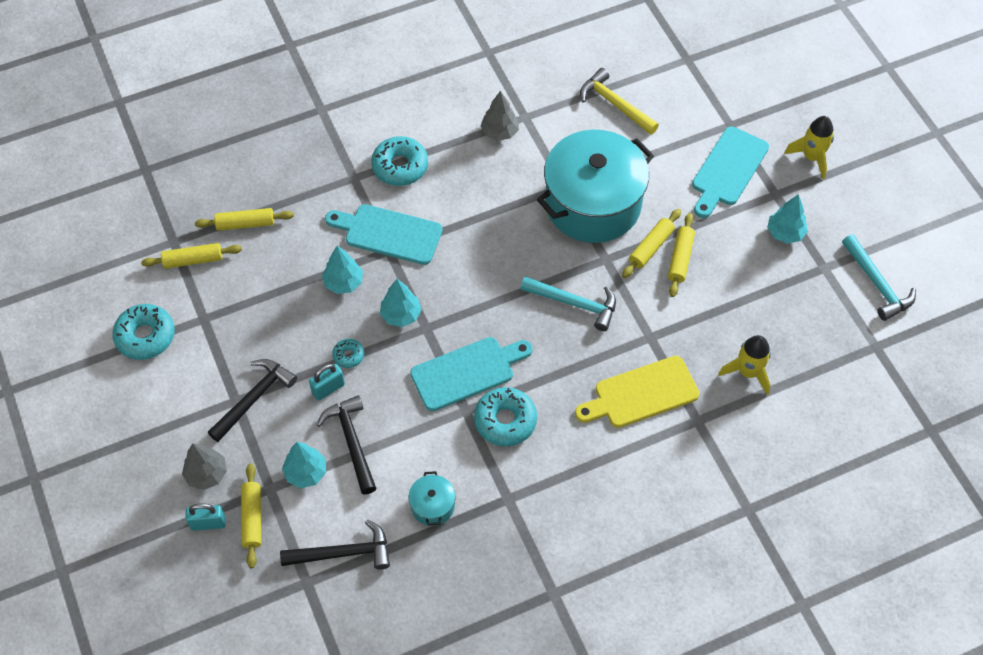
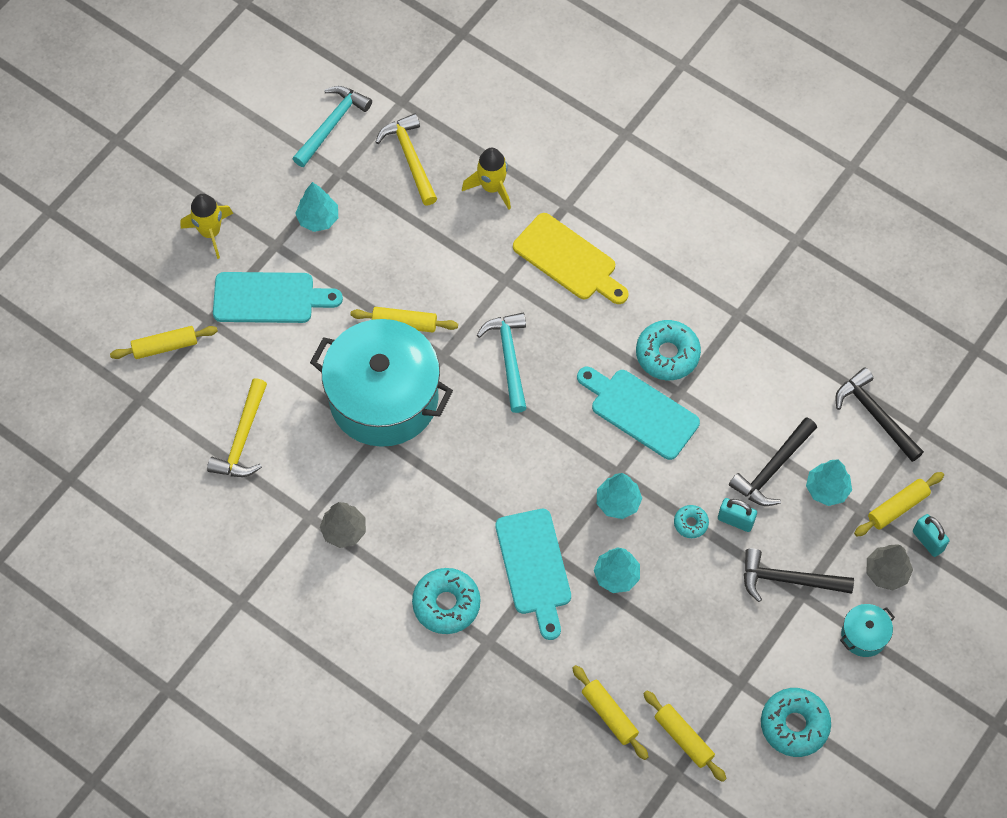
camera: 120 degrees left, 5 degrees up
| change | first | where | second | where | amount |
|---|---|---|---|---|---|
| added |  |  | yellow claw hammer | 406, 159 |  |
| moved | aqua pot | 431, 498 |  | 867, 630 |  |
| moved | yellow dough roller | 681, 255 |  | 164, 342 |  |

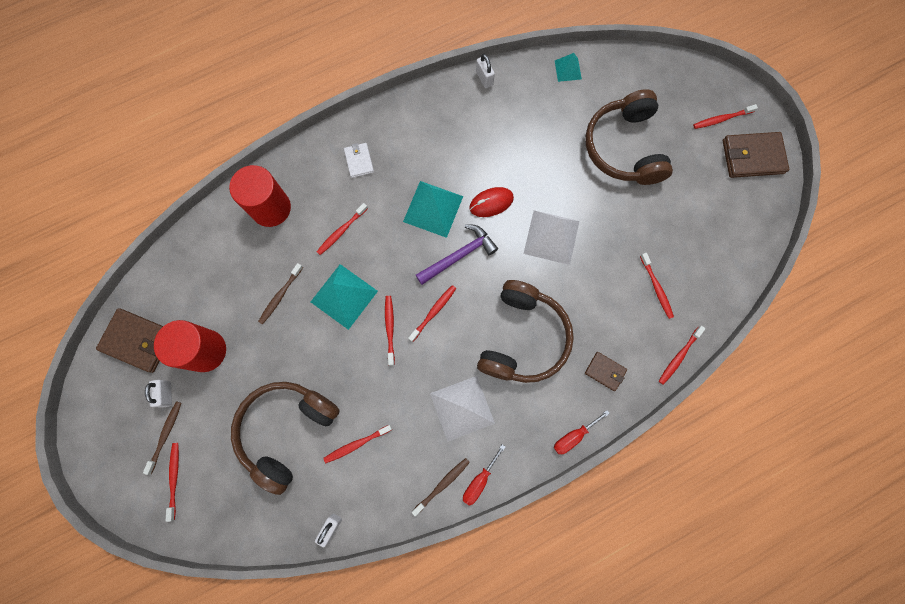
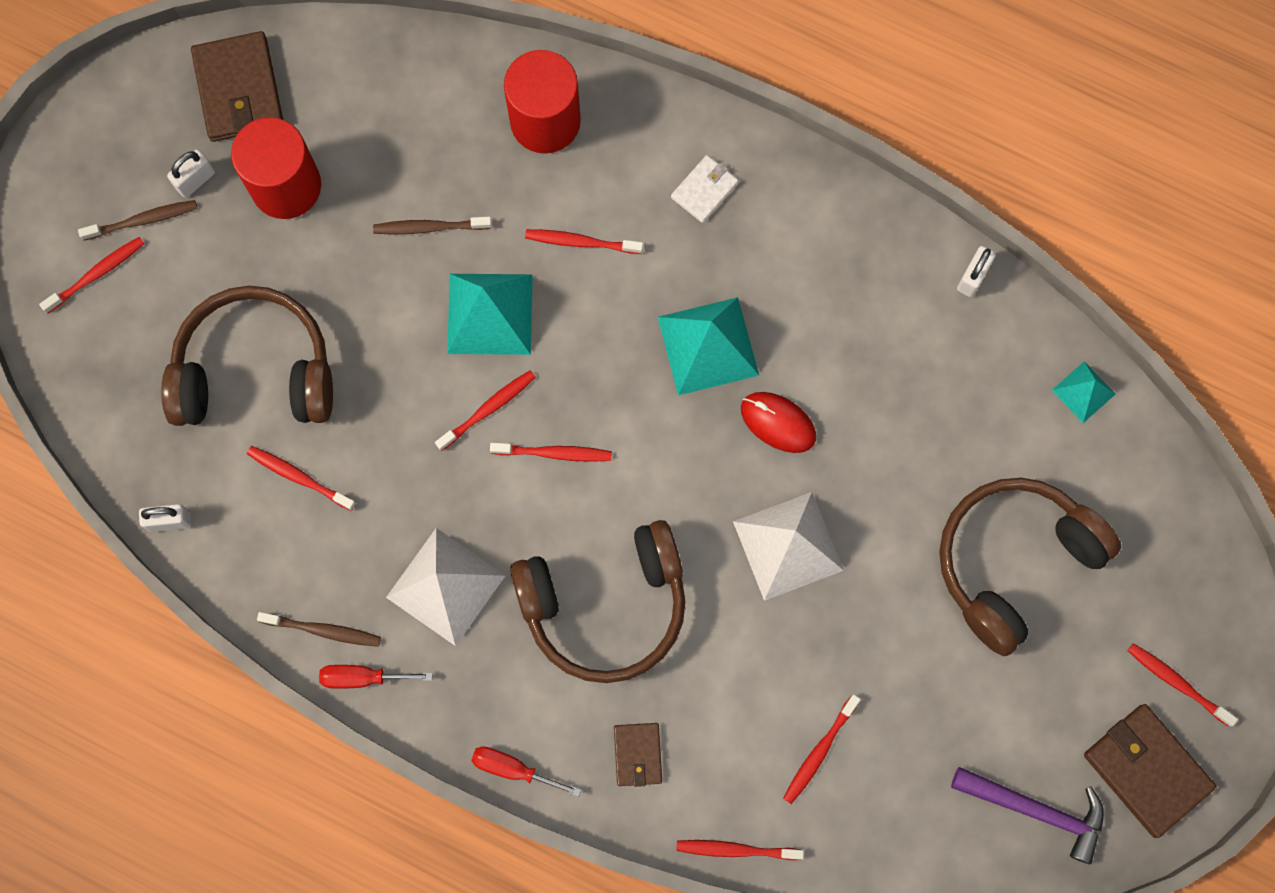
camera: 55 degrees right, 0 degrees up
| change | first | where | second | where | amount |
|---|---|---|---|---|---|
| moved | purple claw hammer | 457, 254 |  | 1027, 815 |  |

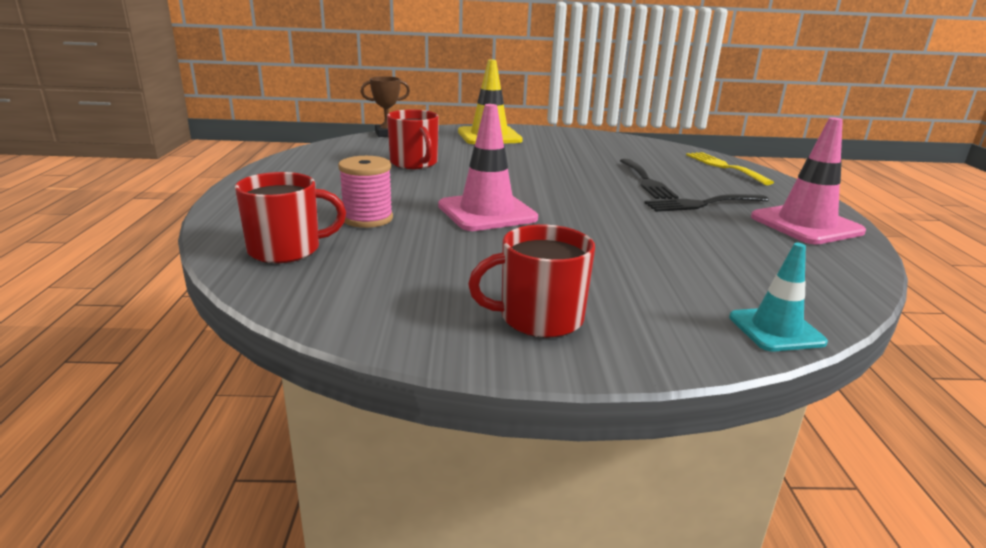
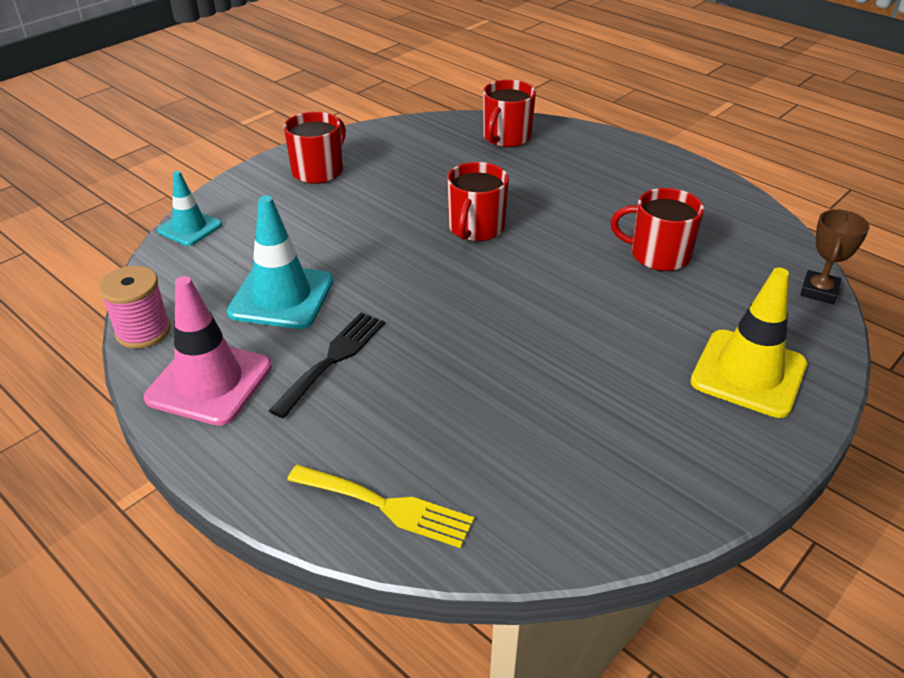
camera: 135 degrees right, 15 degrees up
| change | first | where | second | where | amount |
|---|---|---|---|---|---|
| removed | jet-black fork | 649, 179 |  |  |  |
| added |  |  | aqua safety cone | 280, 262 |  |
| moved | pink spool | 365, 192 |  | 135, 307 |  |
| replaced | pink safety cone | 488, 167 | crimson coffee mug | 478, 201 |  |

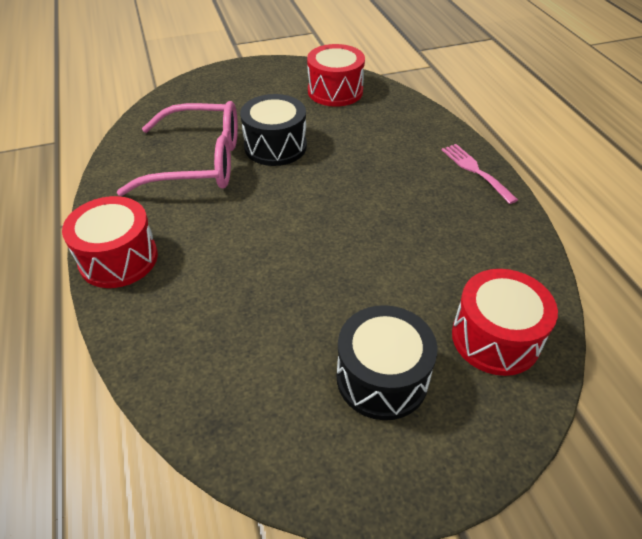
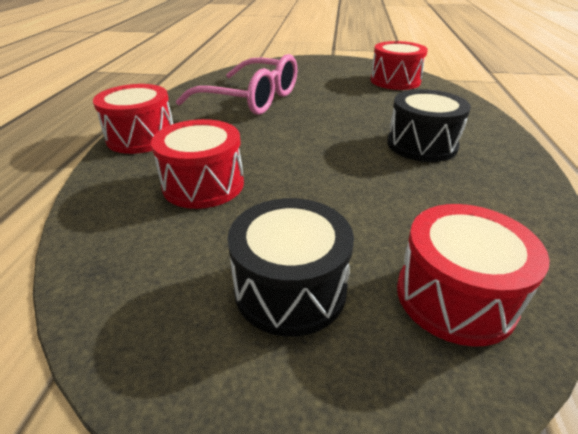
camera: 25 degrees right, 10 degrees down
| change | first | where | second | where | amount |
|---|---|---|---|---|---|
| removed | pink fork | 480, 174 |  |  |  |
| added |  |  | crimson toy drum | 197, 164 |  |
| moved | jet-black toy drum | 273, 130 |  | 429, 125 |  |

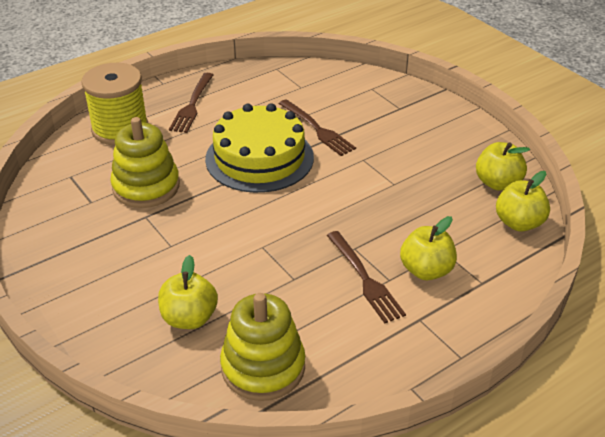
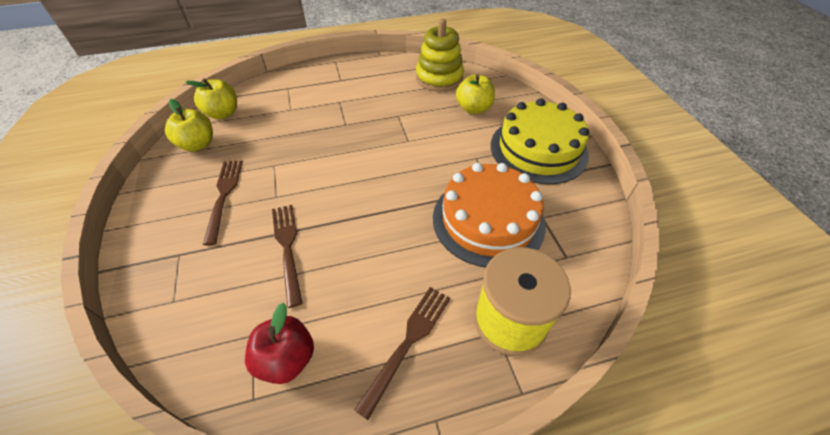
camera: 160 degrees left, 10 degrees up
| change | first | where | second | where | amount |
|---|---|---|---|---|---|
| removed | yellow toy apple | 428, 248 |  |  |  |
| added |  |  | crimson toy apple | 279, 343 |  |
| moved | yellow gateau | 259, 148 |  | 540, 141 |  |
| moved | brown fork | 366, 277 |  | 223, 202 |  |
| replaced | yellow stacking rings | 145, 162 | bright orange gateau | 489, 215 |  |

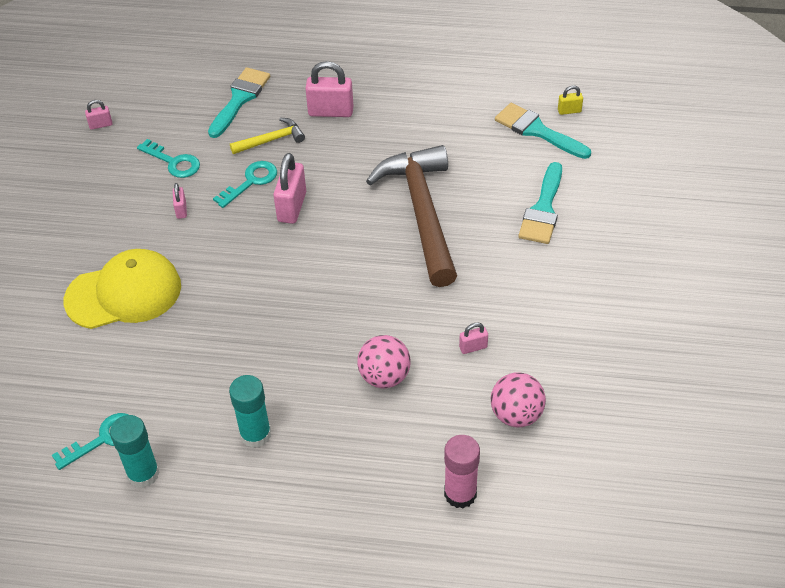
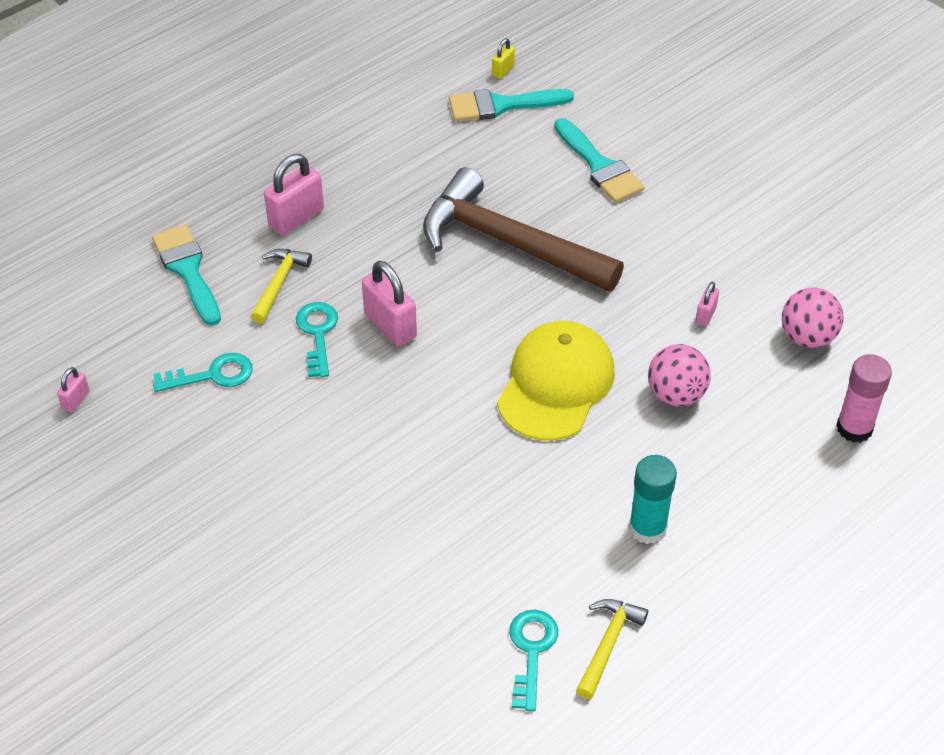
camera: 50 degrees left, 0 degrees up
| change | first | where | second | where | amount |
|---|---|---|---|---|---|
| removed | pink small lock | 180, 201 |  |  |  |
| moved | yellow cap | 122, 289 |  | 556, 381 |  |
| replaced | aqua glue stick | 135, 451 | yellow claw hammer | 612, 649 |  |

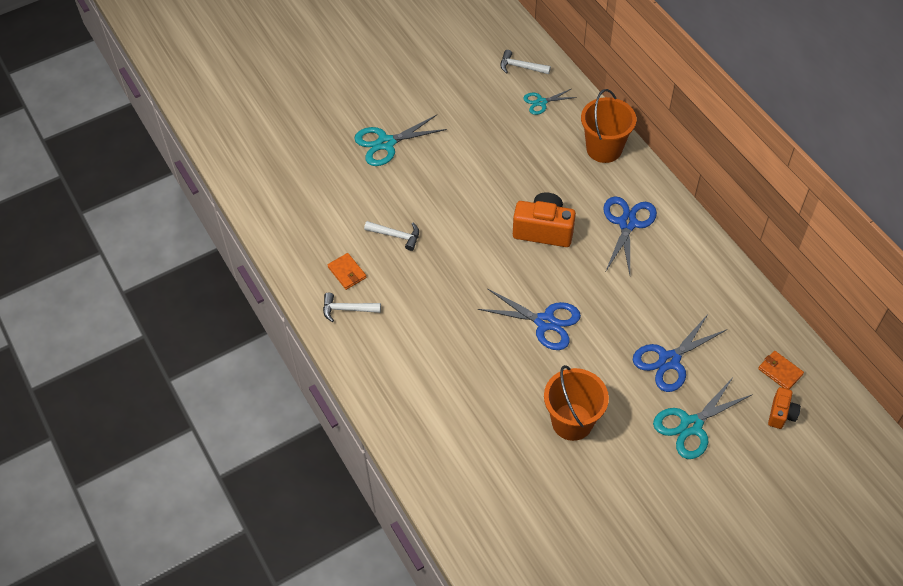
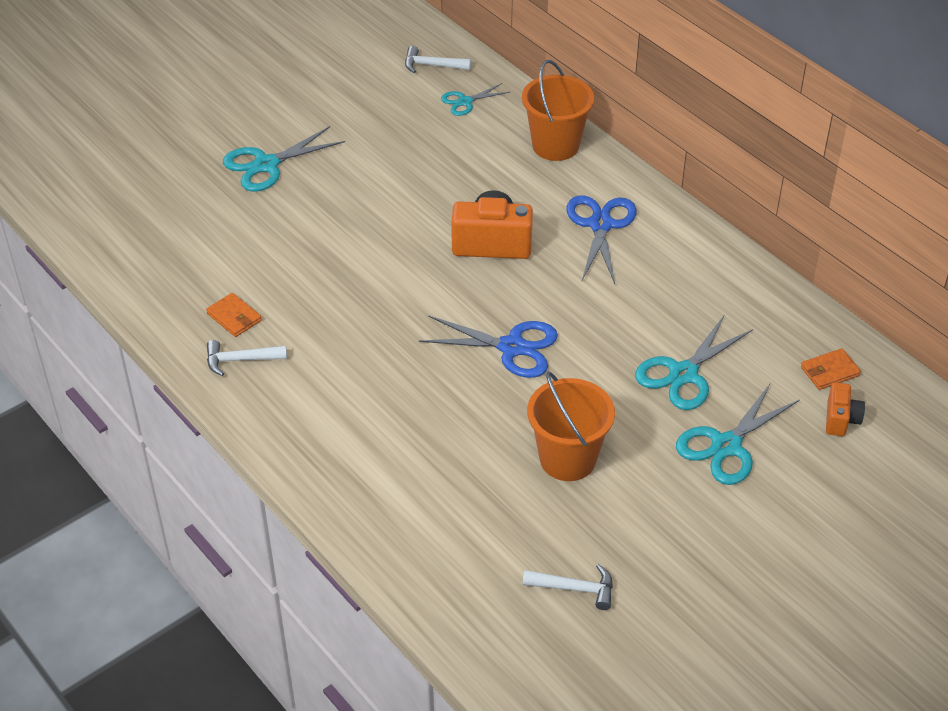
camera: 10 degrees left, 10 degrees down
| change | first | where | second | where | amount |
|---|---|---|---|---|---|
| moved | snow-white claw hammer | 391, 236 |  | 568, 587 |  |
| recoloured | cobalt pair of scissors | 680, 352 | aqua pair of scissors | 694, 362 |  |
| turned | bright orange billfold | 781, 370 |  | 831, 369 | 60 degrees counterclockwise |

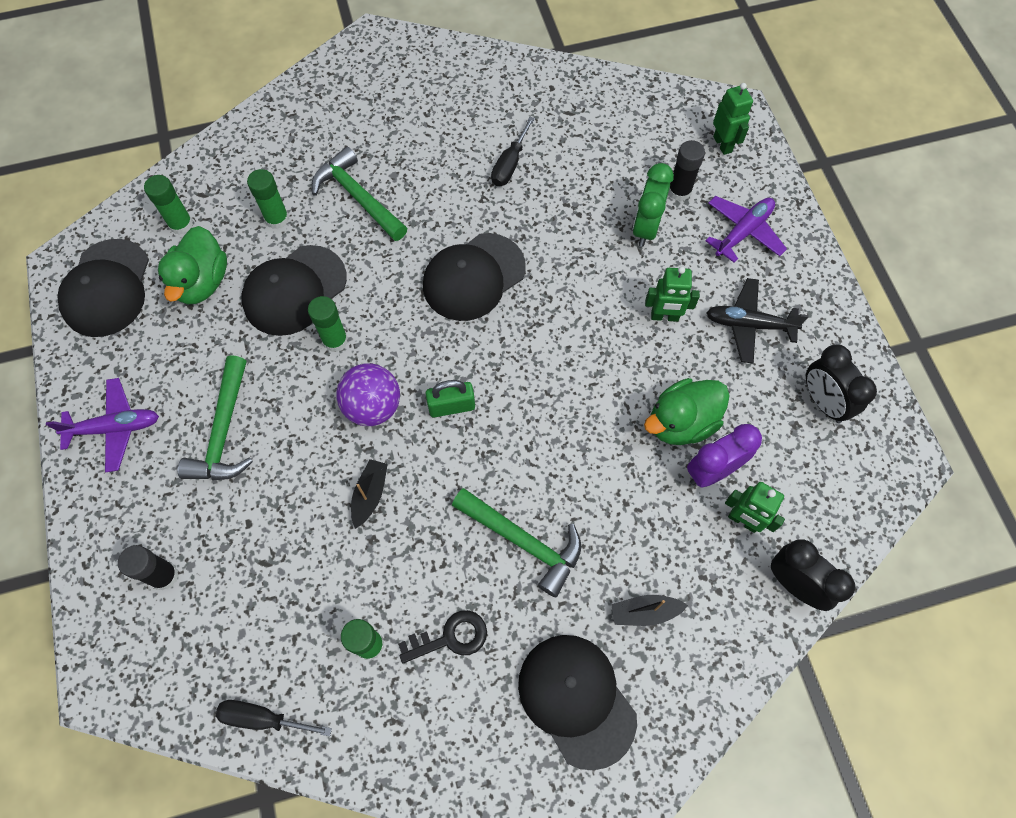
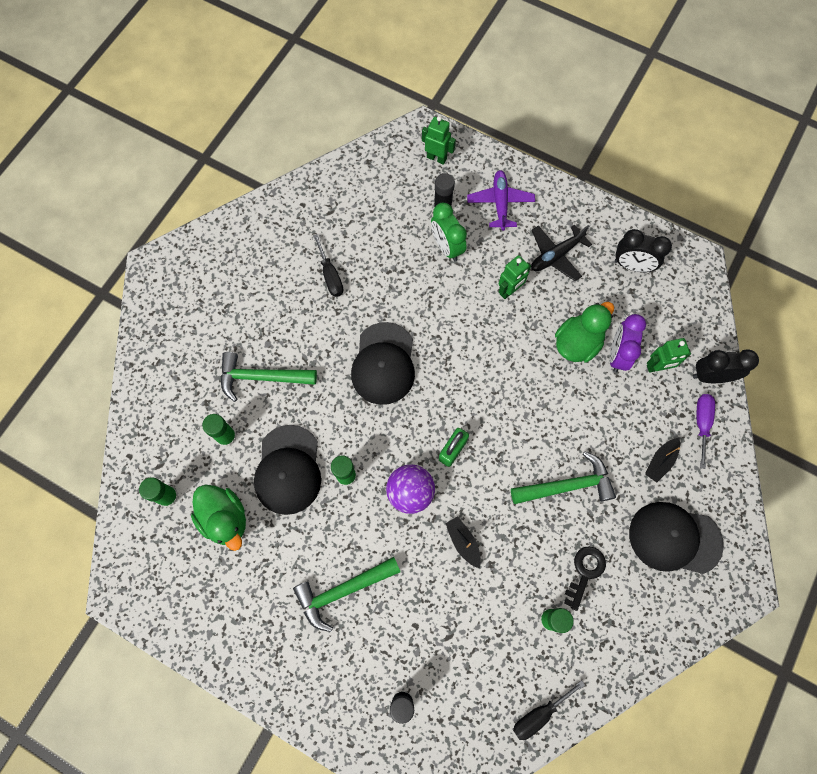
camera: 45 degrees left, 5 degrees up
| change | first | where | second | where | amount |
|---|---|---|---|---|---|
| removed | purple plane | 102, 425 |  |  |  |
| removed | jet-black cap | 103, 288 |  |  |  |
| added |  |  | purple hand screwdriver | 706, 431 |  |
| turned | emerald claw hammer | 215, 418 |  | 347, 594 | 105 degrees clockwise |
| turned | emerald duck | 687, 411 |  | 584, 332 | 150 degrees counterclockwise |

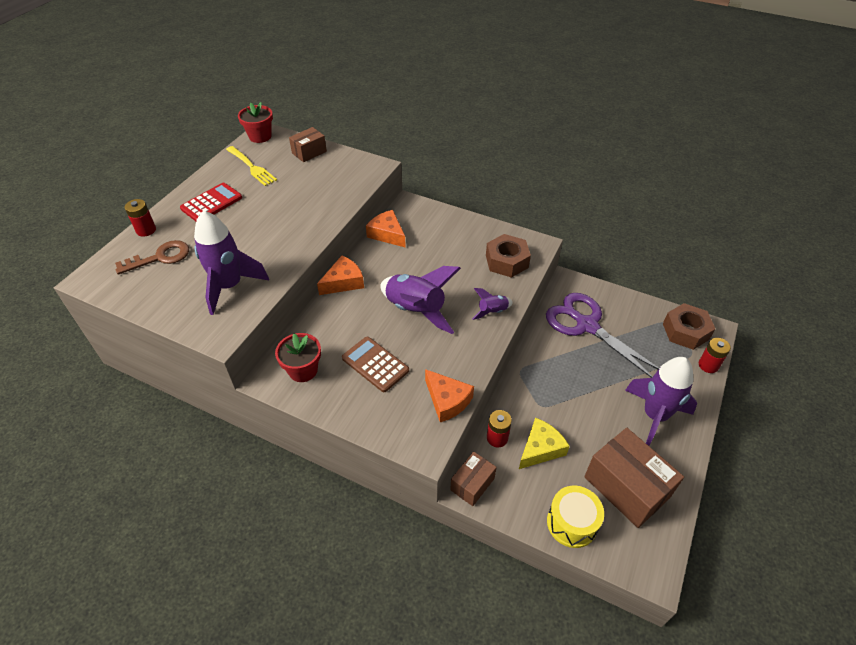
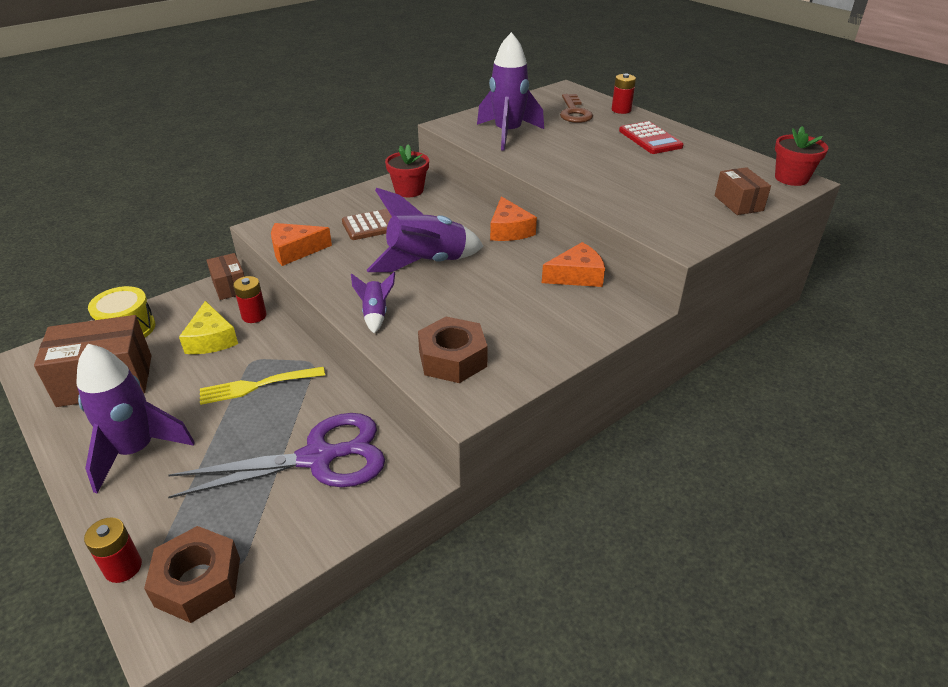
camera: 115 degrees right, 10 degrees down
| change | first | where | second | where | amount |
|---|---|---|---|---|---|
| moved | yellow fork | 251, 166 |  | 262, 386 |  |

